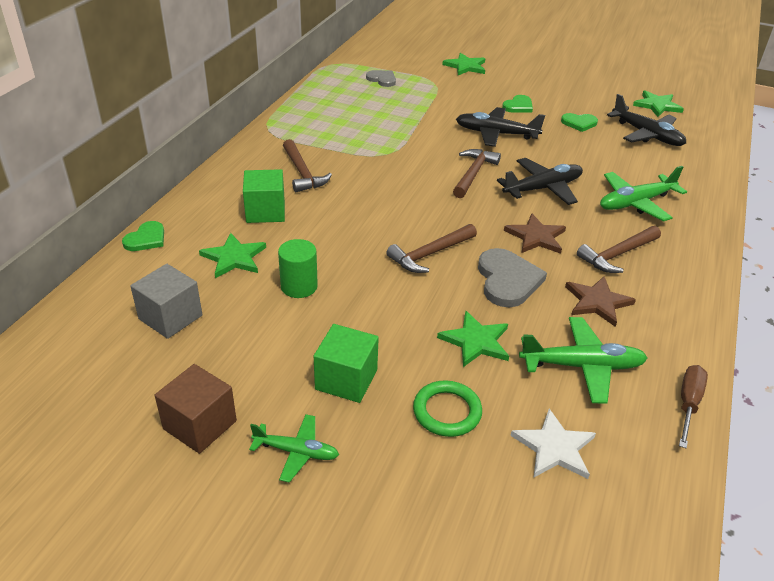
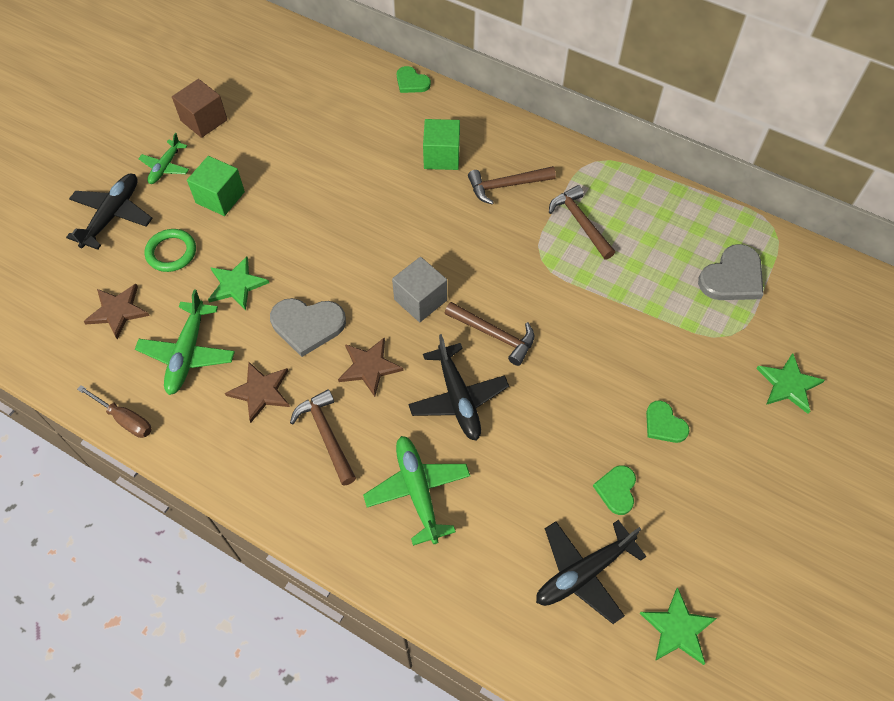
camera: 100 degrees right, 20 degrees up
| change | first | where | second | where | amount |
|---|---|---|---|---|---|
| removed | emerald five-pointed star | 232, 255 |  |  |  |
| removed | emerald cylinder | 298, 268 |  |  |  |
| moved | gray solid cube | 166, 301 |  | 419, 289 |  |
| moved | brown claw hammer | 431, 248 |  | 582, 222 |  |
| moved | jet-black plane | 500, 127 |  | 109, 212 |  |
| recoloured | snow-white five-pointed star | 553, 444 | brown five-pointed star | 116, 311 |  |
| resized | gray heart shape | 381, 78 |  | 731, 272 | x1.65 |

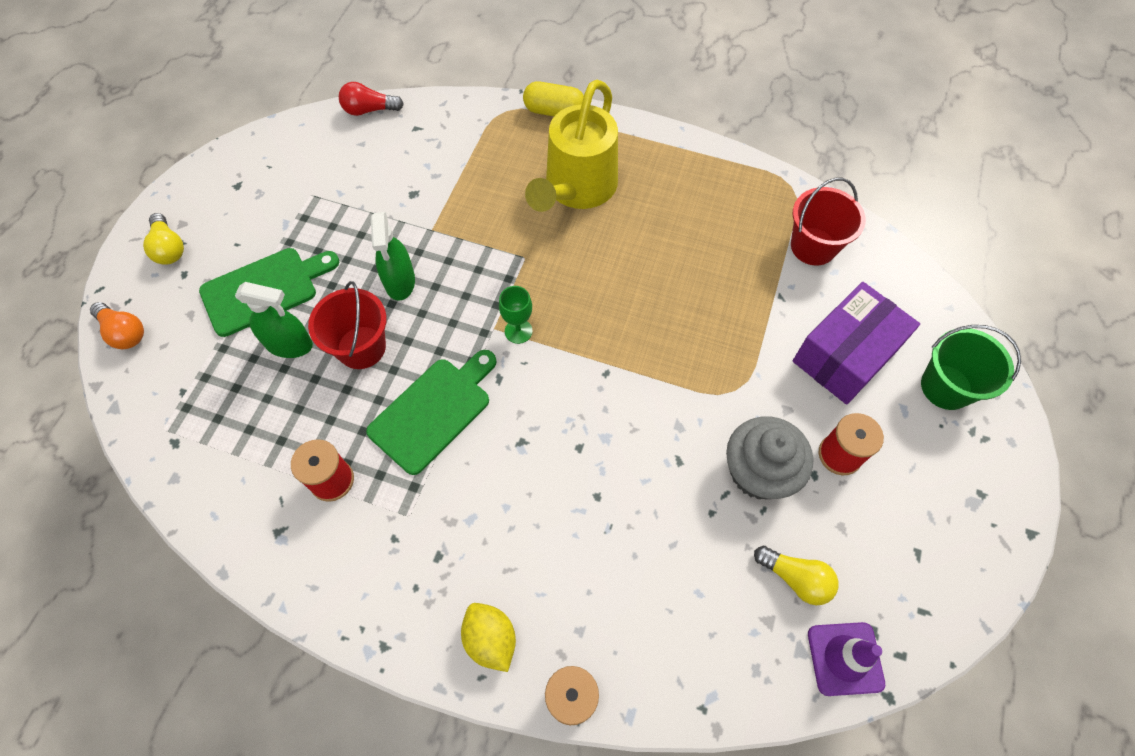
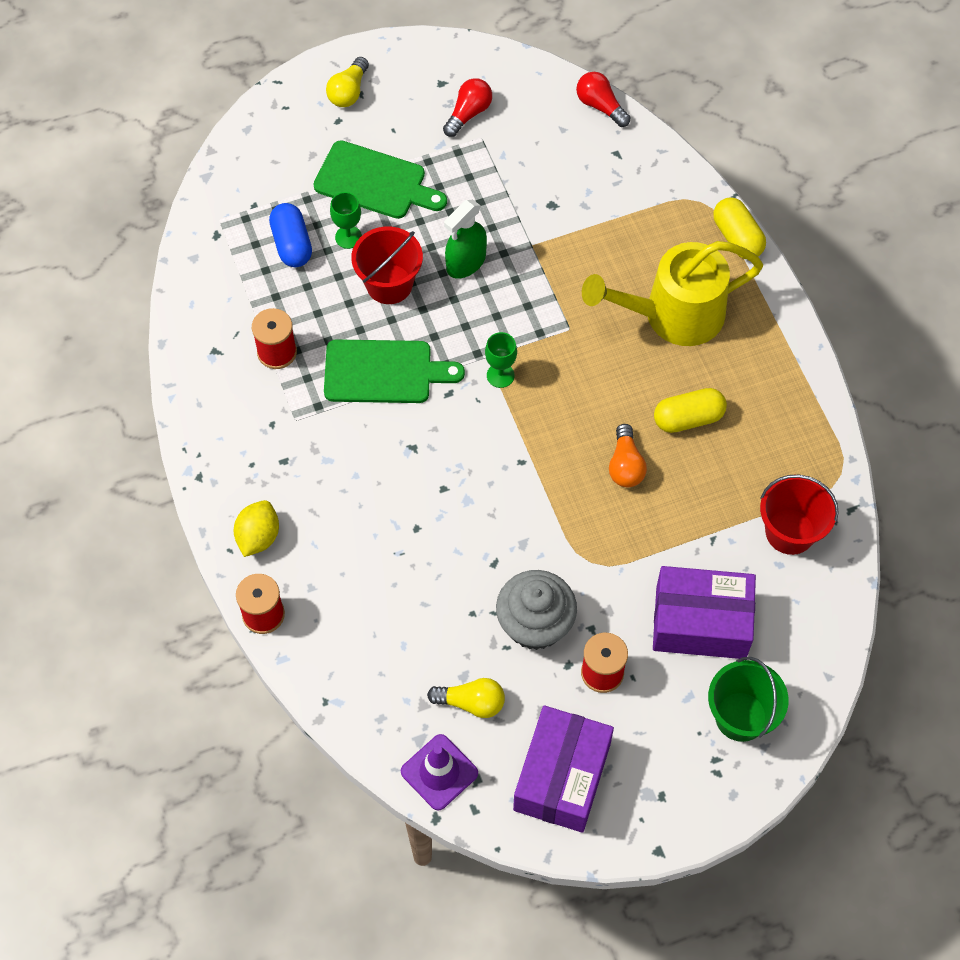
camera: 50 degrees right, 0 degrees up
| change | first | where | second | where | amount |
|---|---|---|---|---|---|
| added |  |  | cobalt pill | 290, 235 |  |
| added |  |  | crimson lightbulb | 467, 107 |  |
| added |  |  | purple box | 563, 769 |  |
| added |  |  | yellow pill | 690, 410 |  |
| moved | bright orange lightbulb | 117, 325 |  | 628, 455 |  |
| replaced | emerald spray cleaner | 274, 320 | emerald goblet | 346, 220 |  |
| turned | yellow lightbulb | 796, 575 |  | 466, 698 | 75 degrees counterclockwise |

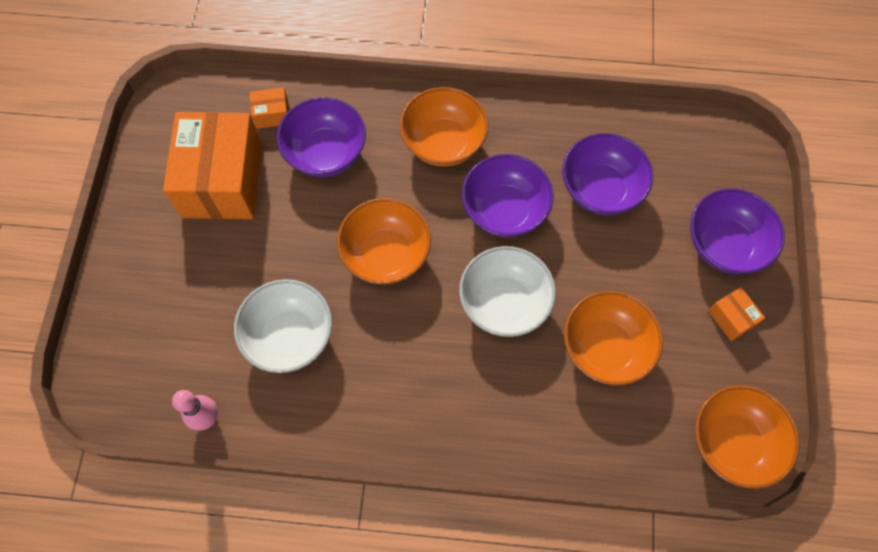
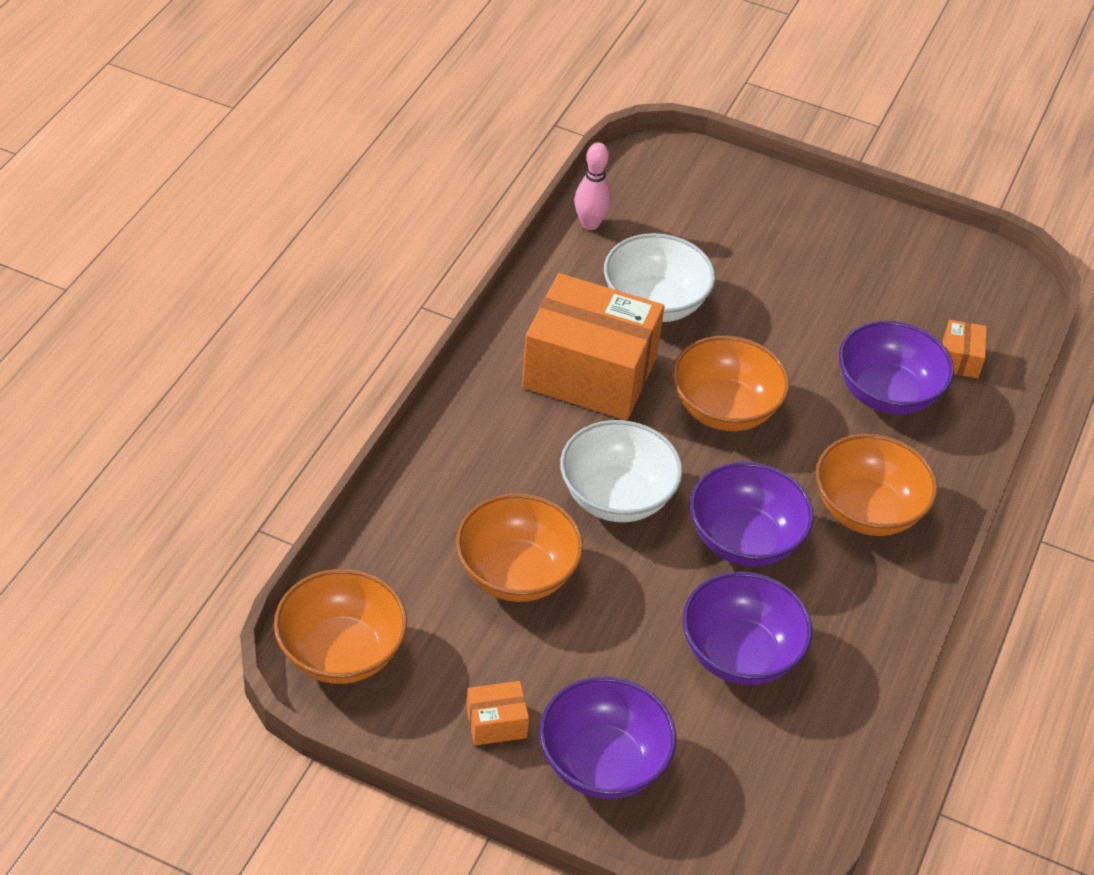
camera: 105 degrees right, 20 degrees down
| change | first | where | second | where | amount |
|---|---|---|---|---|---|
| moved | bright orange box | 212, 165 |  | 593, 346 |  |

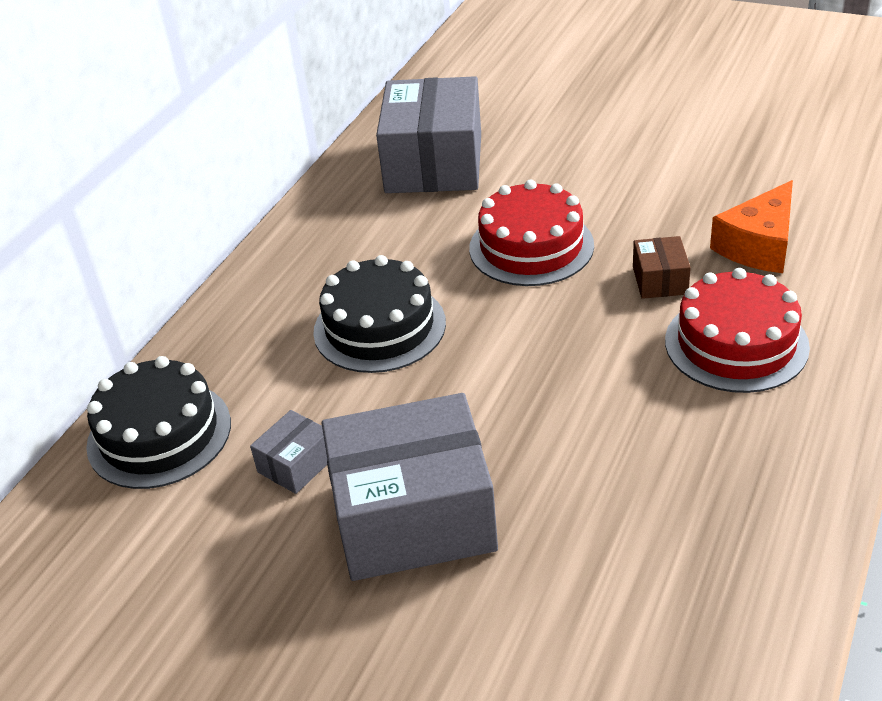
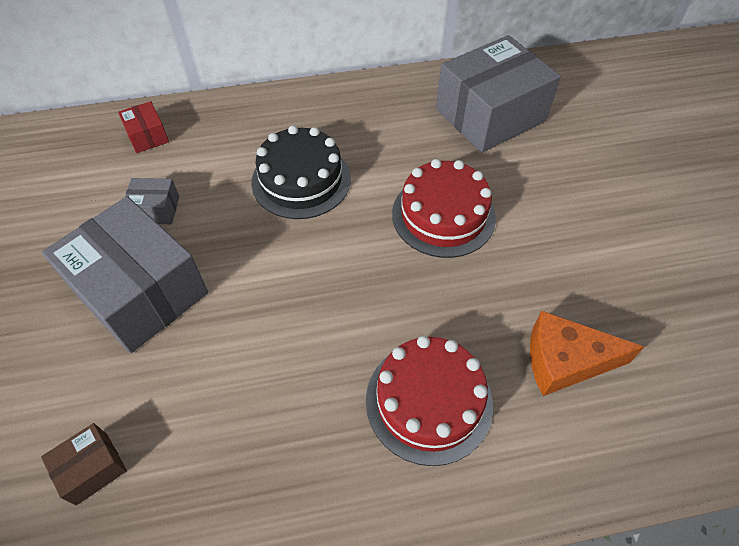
camera: 50 degrees right, 15 degrees up
| change | first | where | second | where | amount |
|---|---|---|---|---|---|
| moved | brown box | 662, 267 |  | 84, 464 |  |
| replaced | jet-black gateau | 158, 422 | crimson box | 143, 127 |  |

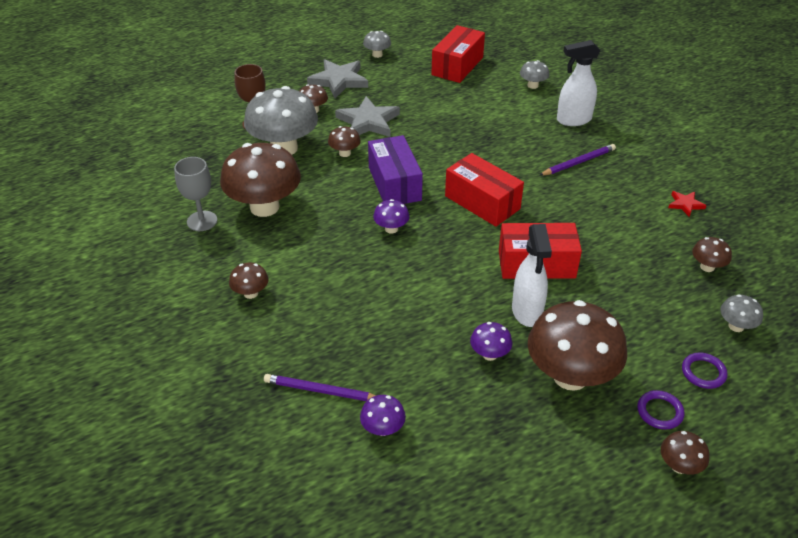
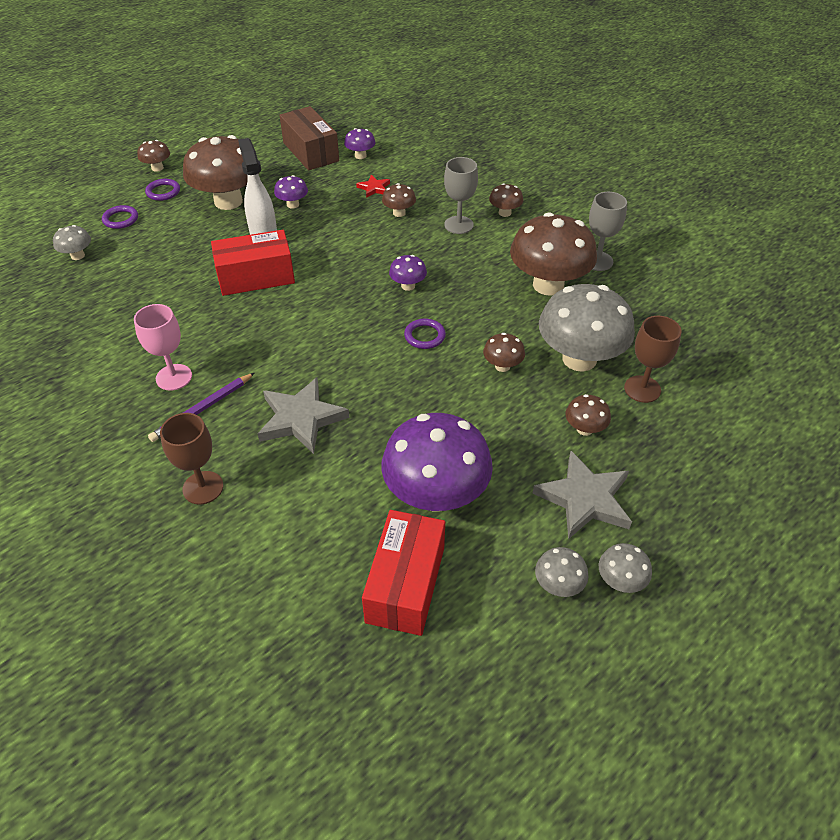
camera: 165 degrees right, 5 degrees up
| change | first | where | second | where | amount |
|---|---|---|---|---|---|
| removed | purple pencil | 320, 387 |  |  |  |
| removed | crimson box | 484, 190 |  |  |  |
| added |  |  | pink goblet | 163, 347 |  |
| added |  |  | brown box | 309, 138 |  |
| added |  |  | purple toadstool | 437, 462 |  |
| added |  |  | gray goblet | 461, 195 |  |
| moved | gray five-pointed star | 367, 116 |  | 303, 415 |  |
| moved | gray toadstool | 534, 74 |  | 625, 568 |  |
| moved | crimson five-pointed star | 687, 204 |  | 373, 186 |  |
| moved | brown toadstool | 712, 254 |  | 399, 200 |  |
| replaced | purple box | 395, 169 | purple hoop | 425, 333 |  |
| replaced | snow-white spray cleaner | 578, 83 | brown goblet | 191, 459 |  |

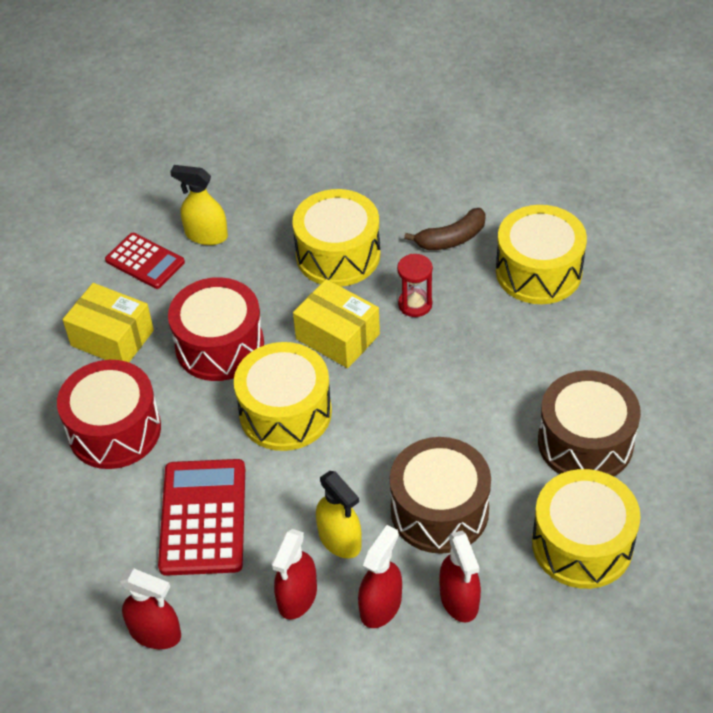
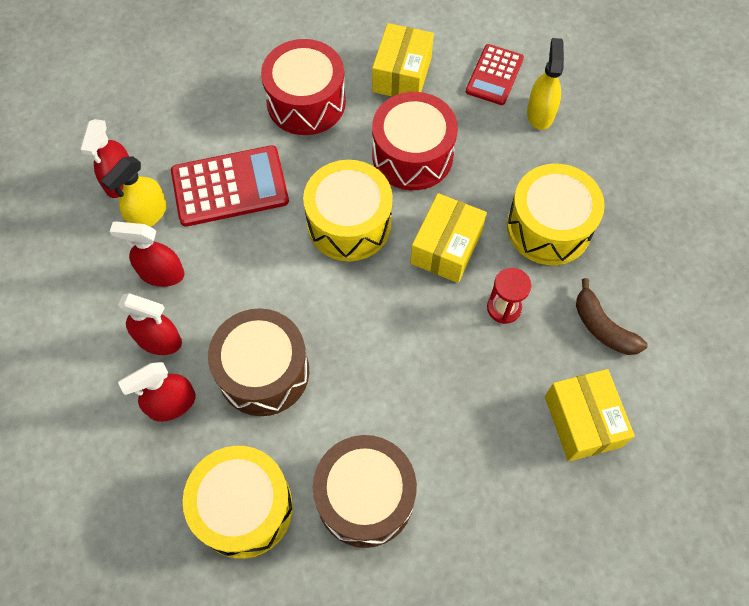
camera: 75 degrees right, 15 degrees up
| change | first | where | second | where | amount |
|---|---|---|---|---|---|
| moved | yellow spray cleaner | 339, 514 |  | 134, 191 |  |
| replaced | yellow toy drum | 541, 254 | yellow box | 590, 415 |  |

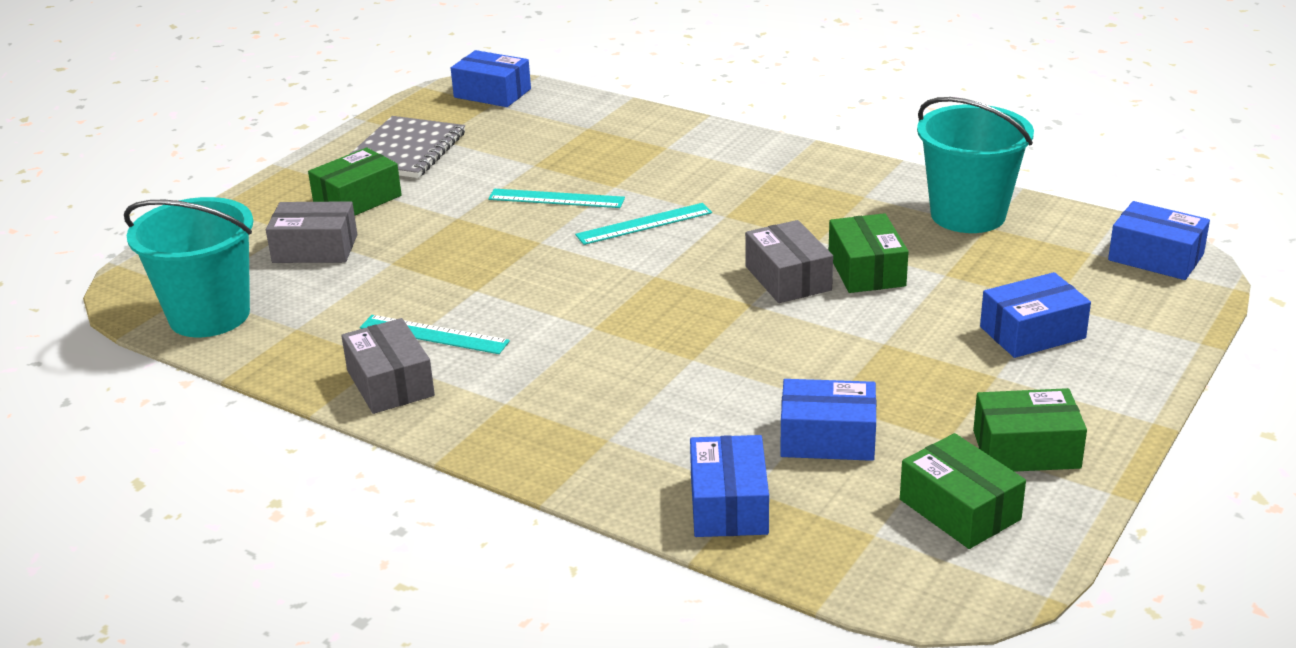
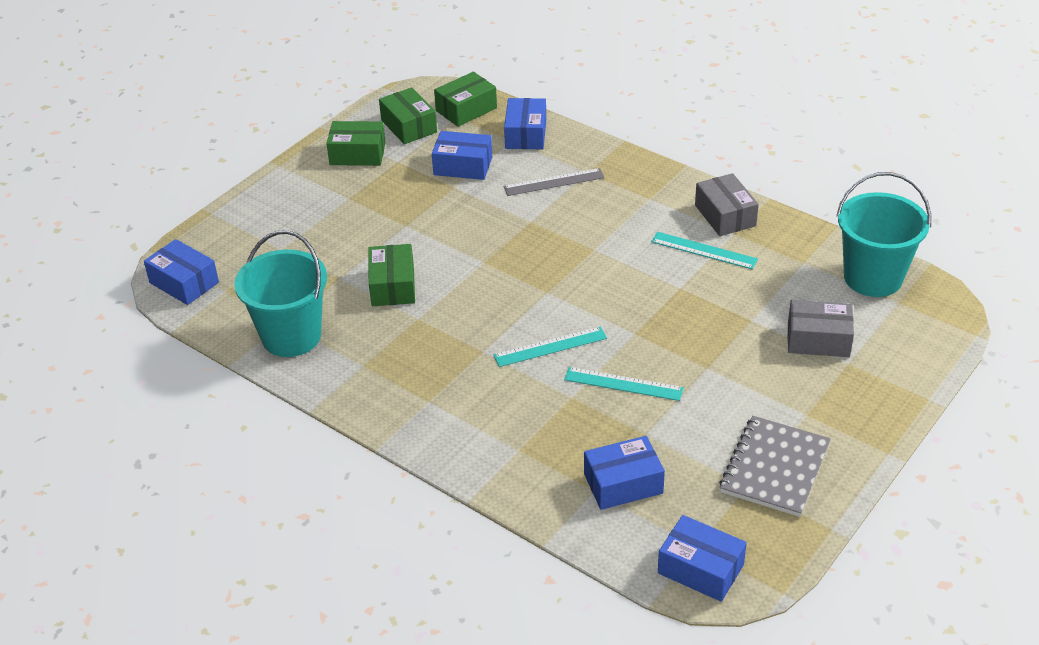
camera: 175 degrees left, 10 degrees up
| change | first | where | second | where | amount |
|---|---|---|---|---|---|
| removed | gray box | 789, 261 |  |  |  |
| added |  |  | gray measuring stick | 554, 182 |  |
| moved | emerald box | 355, 181 |  | 465, 99 |  |
| moved | cobalt box | 1035, 315 |  | 624, 473 |  |

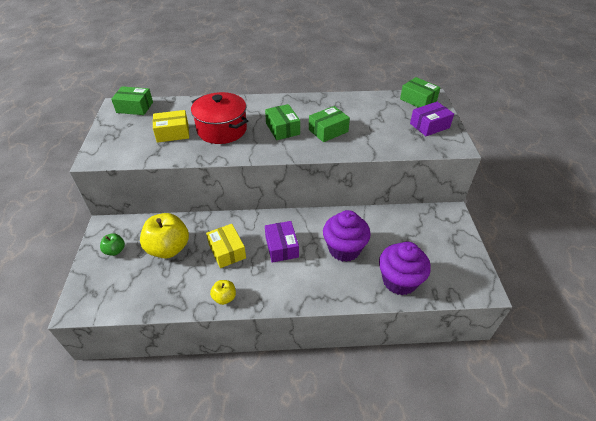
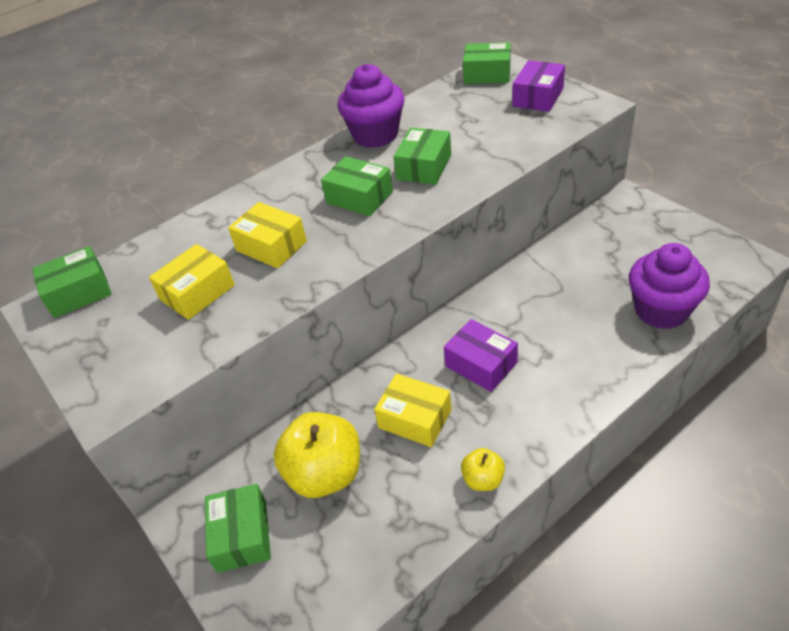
camera: 30 degrees left, 0 degrees up
| change | first | where | second | where | amount |
|---|---|---|---|---|---|
| moved | purple cupcake | 347, 236 |  | 371, 106 |  |
| replaced | emerald toy apple | 112, 244 | emerald box | 238, 528 |  |
| replaced | crimson pot | 219, 118 | yellow box | 267, 235 |  |

